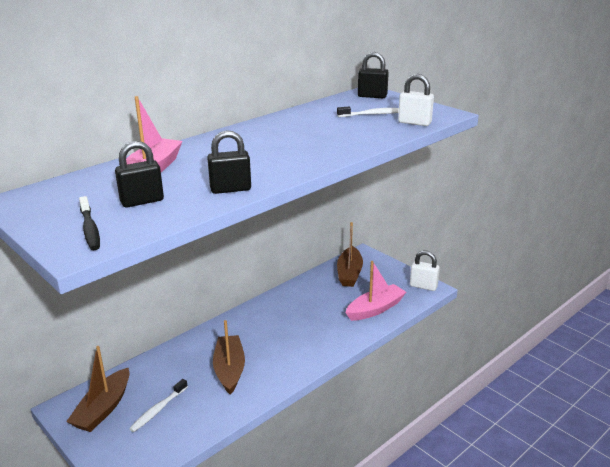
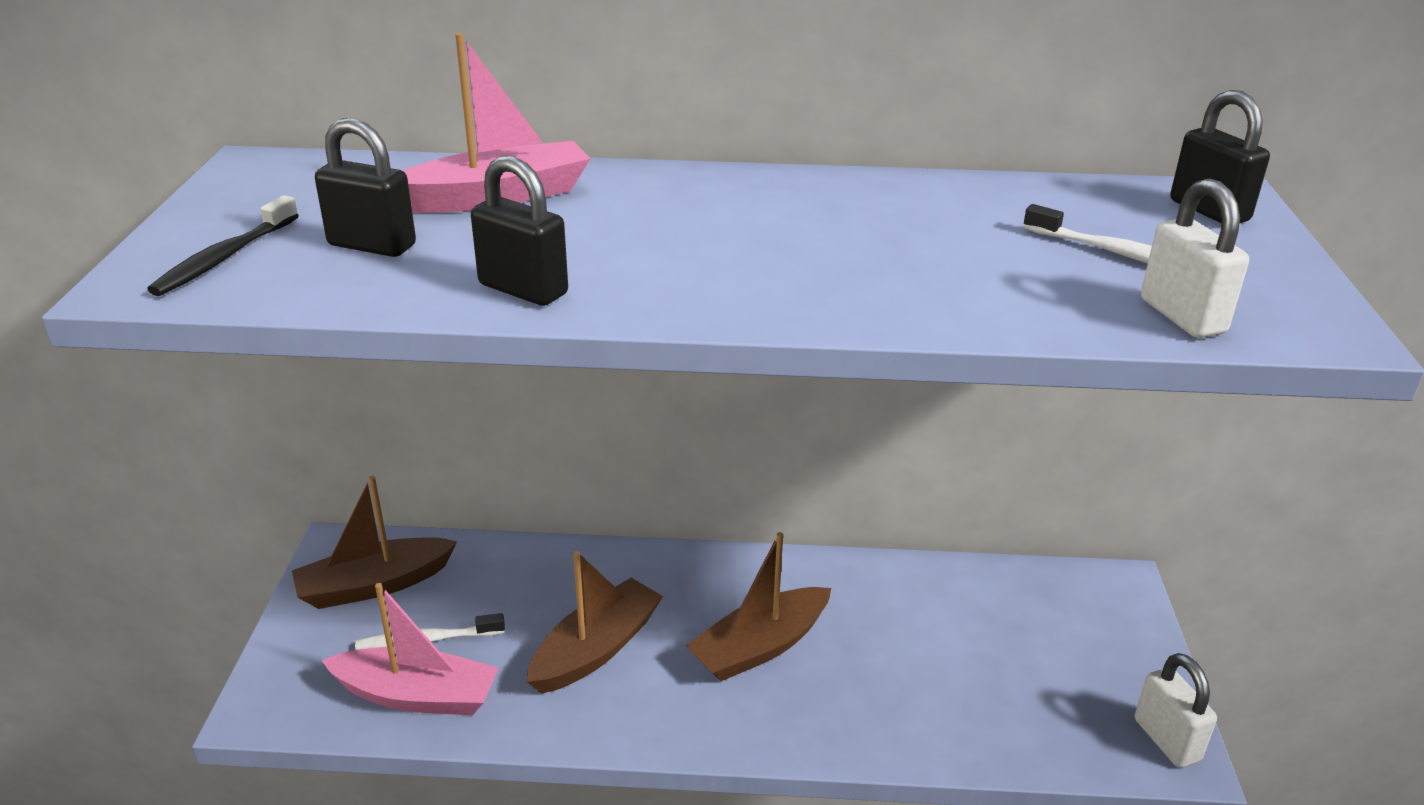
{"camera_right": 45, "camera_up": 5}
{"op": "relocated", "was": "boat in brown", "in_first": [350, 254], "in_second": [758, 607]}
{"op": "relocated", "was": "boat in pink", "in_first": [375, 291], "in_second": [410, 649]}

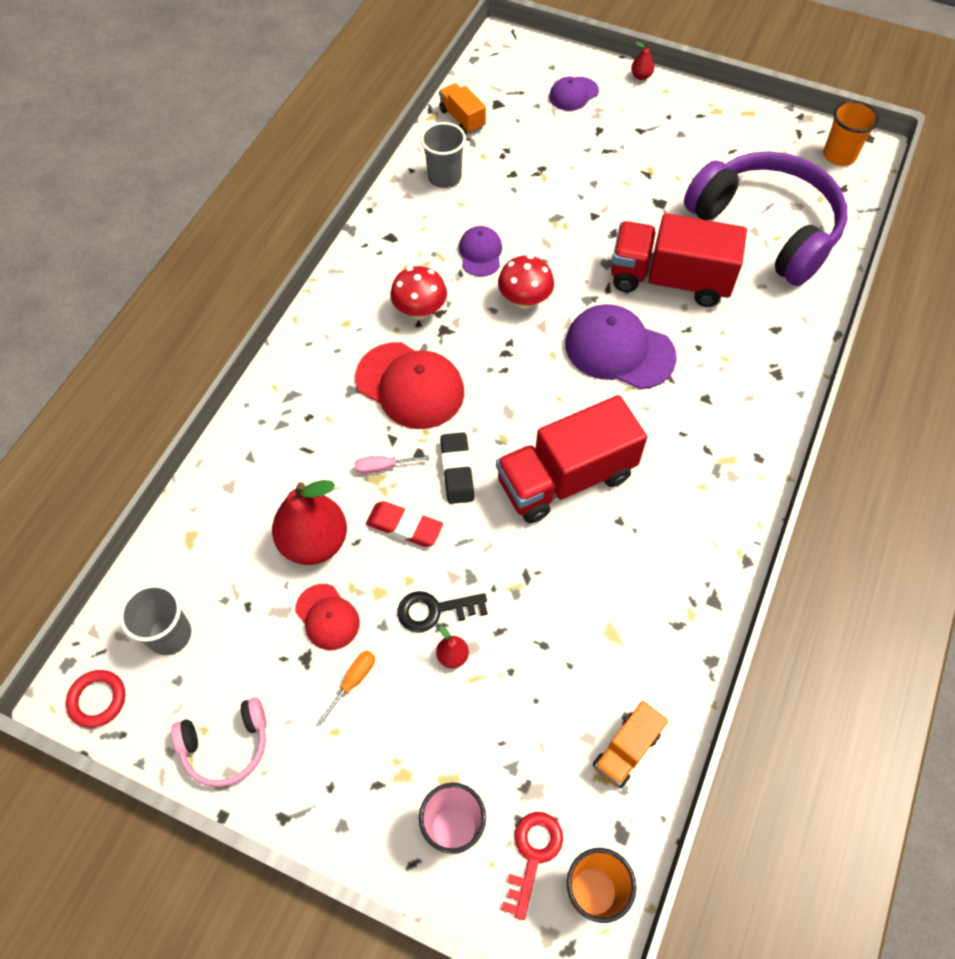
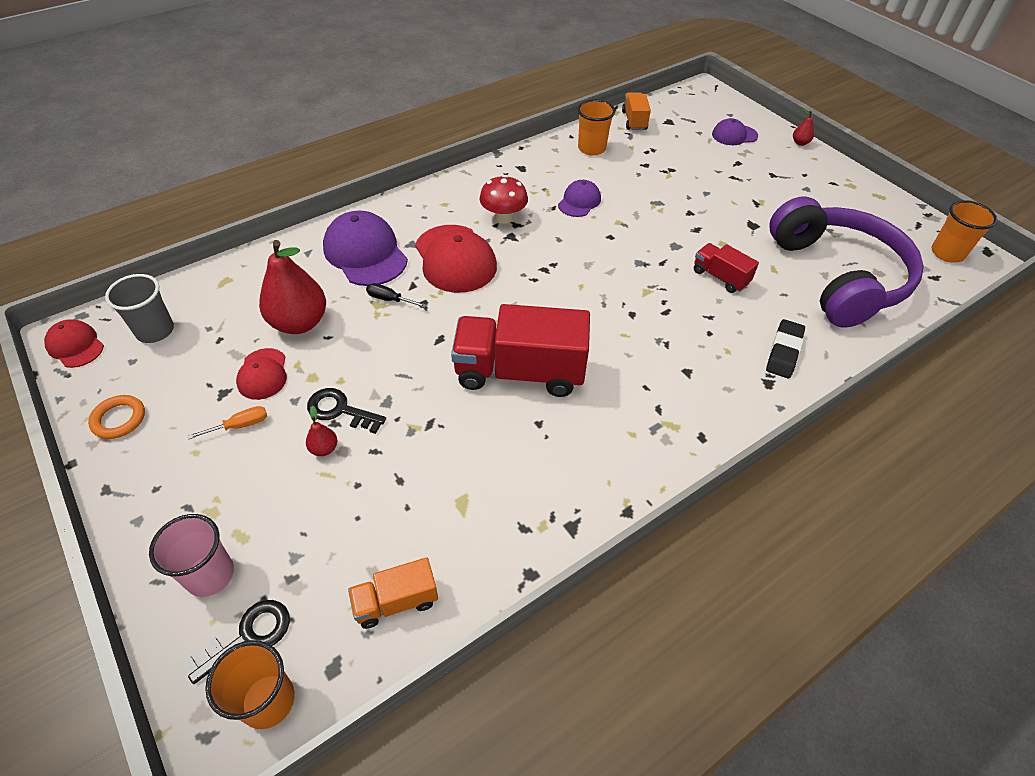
{"camera_right": 30, "camera_up": -10}
{"op": "exchanged", "was": "ring in red", "now": "cap in red", "in_first": [95, 699], "in_second": [74, 343]}
{"op": "exchanged", "was": "headphones in pink", "now": "ring in orange", "in_first": [218, 742], "in_second": [116, 417]}
{"op": "colour", "was": "screwdriver in pink", "now": "screwdriver in black", "in_first": [392, 464], "in_second": [396, 295]}
{"op": "missing", "was": "eraser in red", "in_first": [404, 524]}
{"op": "colour", "was": "cup in grey", "now": "cup in orange", "in_first": [443, 155], "in_second": [596, 127]}
{"op": "relocated", "was": "eraser in black", "in_first": [457, 468], "in_second": [785, 348]}
{"op": "missing", "was": "mushroom in red", "in_first": [526, 282]}
{"op": "colour", "was": "key in red", "now": "key in black", "in_first": [532, 866], "in_second": [236, 642]}
{"op": "relocated", "was": "cap in purple", "in_first": [621, 346], "in_second": [365, 248]}
{"op": "size", "was": "truck in red", "in_first": [679, 260], "in_second": [726, 268], "ratio": 0.5}

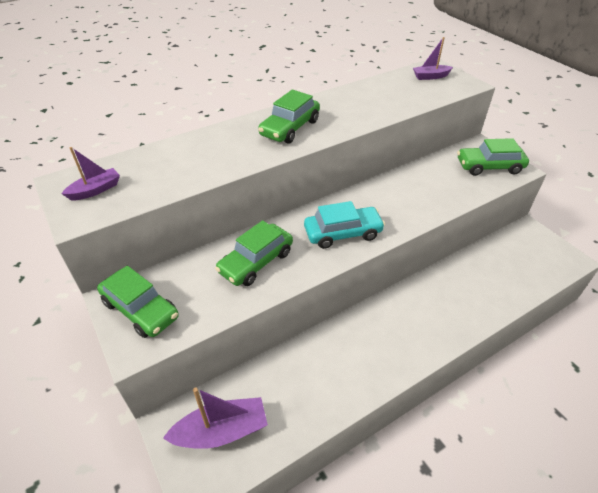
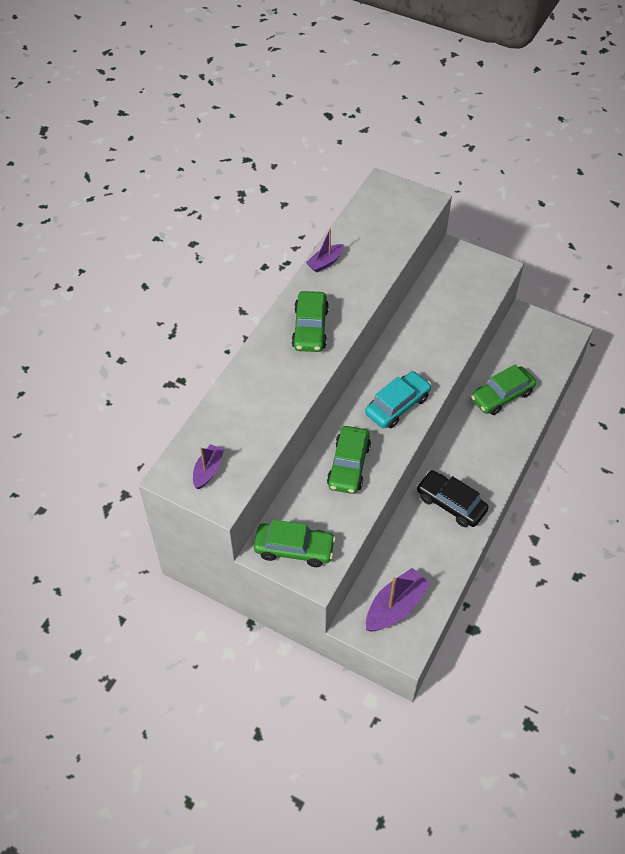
{"camera_right": -30, "camera_up": 10}
{"op": "relocated", "was": "boat in purple", "in_first": [433, 58], "in_second": [325, 251]}
{"op": "relocated", "was": "car in green", "in_first": [493, 157], "in_second": [503, 390]}
{"op": "appeared", "now": "car in black", "in_second": [452, 498]}

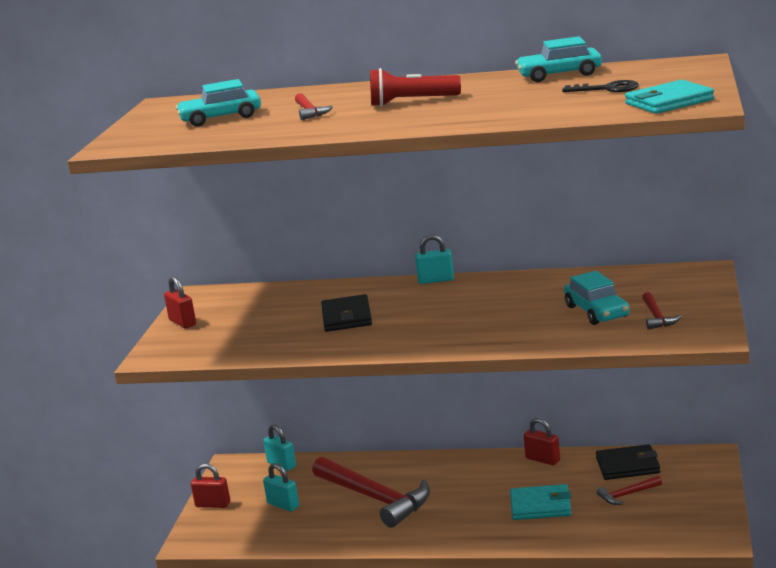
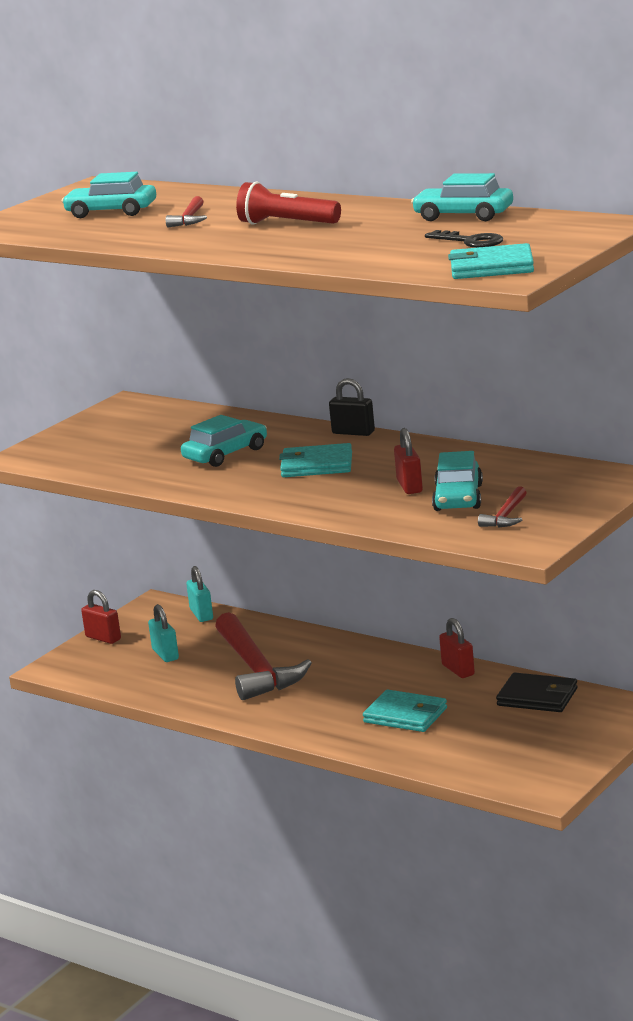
{"camera_right": 25, "camera_up": 0}
{"op": "relocated", "was": "padlock in red", "in_first": [180, 302], "in_second": [408, 461]}
{"op": "exchanged", "was": "wallet in black", "now": "car in turquoise", "in_first": [346, 313], "in_second": [224, 441]}
{"op": "colour", "was": "padlock in turquoise", "now": "padlock in black", "in_first": [434, 259], "in_second": [352, 407]}
{"op": "missing", "was": "hammer in red", "in_first": [629, 490]}
{"op": "appeared", "now": "wallet in turquoise", "in_second": [315, 460]}

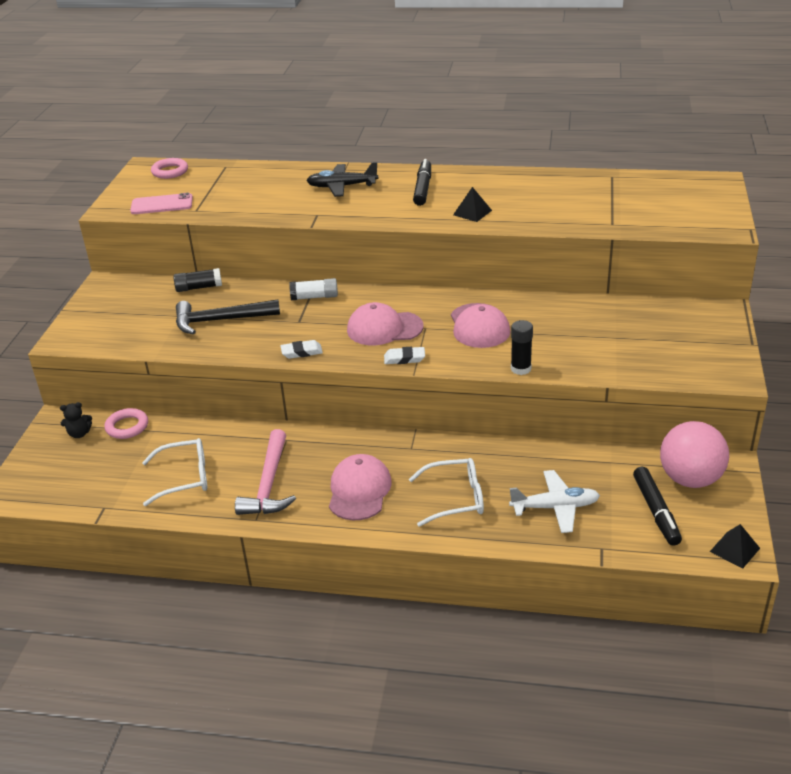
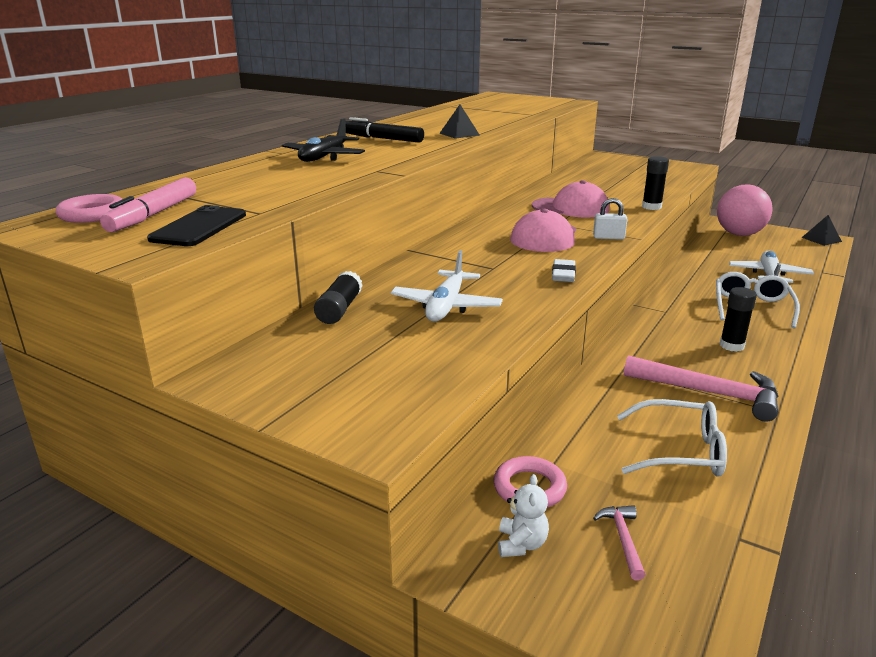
{"camera_right": -70, "camera_up": -10}
{"op": "colour", "was": "teddy bear in black", "now": "teddy bear in white", "in_first": [76, 420], "in_second": [523, 515]}
{"op": "colour", "was": "phone in pink", "now": "phone in black", "in_first": [161, 203], "in_second": [196, 225]}
{"op": "spun", "was": "glasses in white", "in_first": [174, 472], "in_second": [672, 438], "clockwise": 90}
{"op": "exchanged", "was": "hammer in black", "now": "plane in white", "in_first": [228, 316], "in_second": [447, 286]}
{"op": "missing", "was": "glue stick in white", "in_first": [313, 289]}
{"op": "exchanged", "was": "cap in pink", "now": "glue stick in black", "in_first": [360, 487], "in_second": [738, 319]}
{"op": "exchanged", "was": "eraser in white", "now": "padlock in white", "in_first": [404, 355], "in_second": [610, 219]}
{"op": "missing", "was": "marker in black", "in_first": [657, 506]}
{"op": "appeared", "now": "marker in pink", "in_second": [148, 204]}
{"op": "appeared", "now": "hammer in pink", "in_second": [619, 542]}

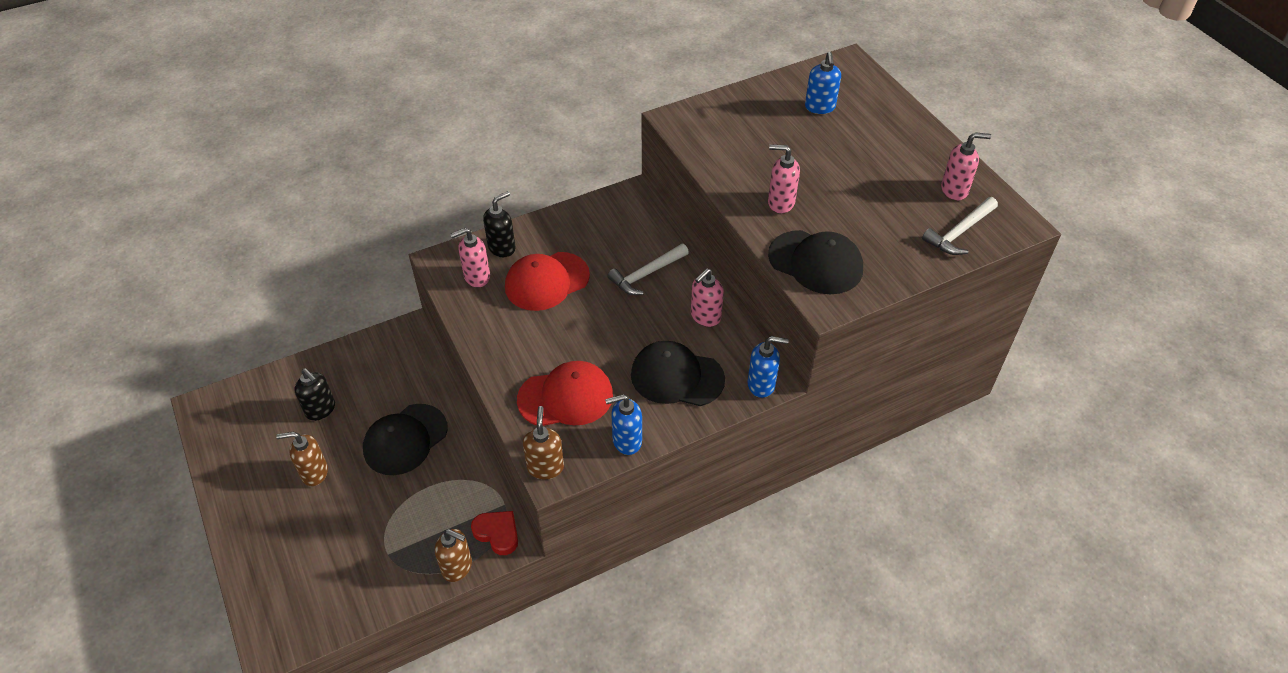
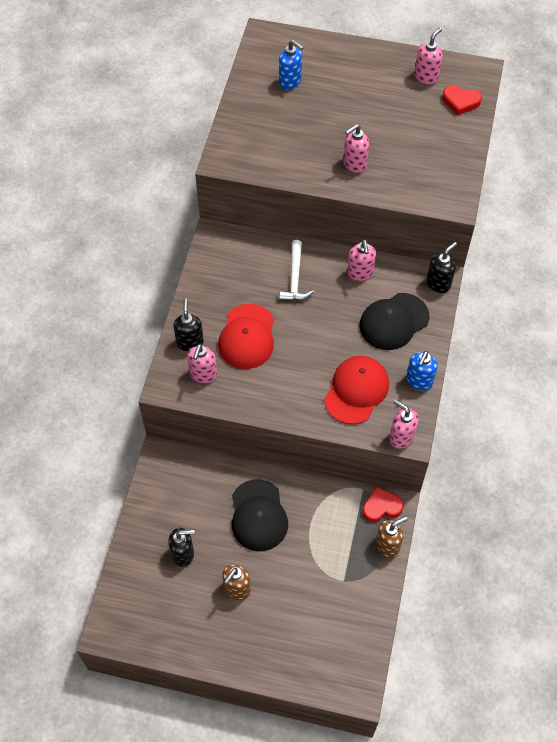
{"camera_right": -50, "camera_up": 10}
{"op": "colour", "was": "soap dispenser in brown", "now": "soap dispenser in pink", "in_first": [543, 442], "in_second": [404, 424]}
{"op": "colour", "was": "soap dispenser in blue", "now": "soap dispenser in black", "in_first": [768, 367], "in_second": [441, 267]}
{"op": "missing", "was": "cap in black", "in_first": [815, 262]}
{"op": "exchanged", "was": "hammer in white", "now": "heart in red", "in_first": [960, 226], "in_second": [462, 100]}

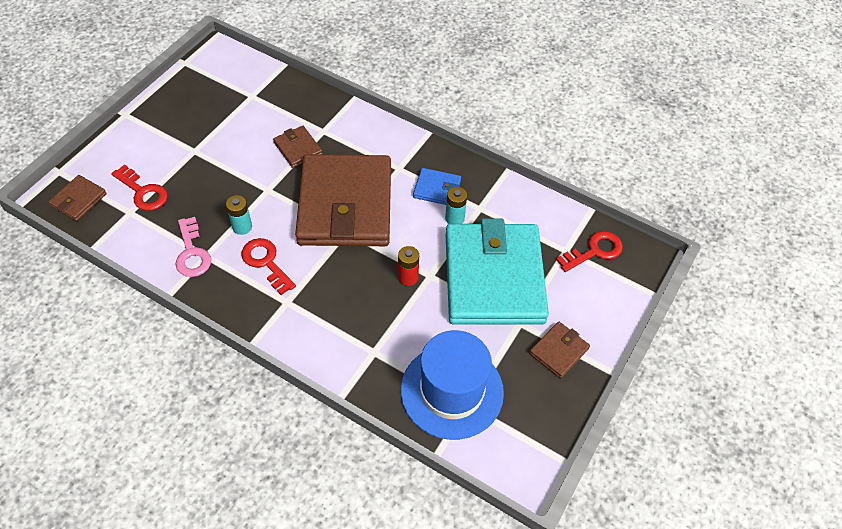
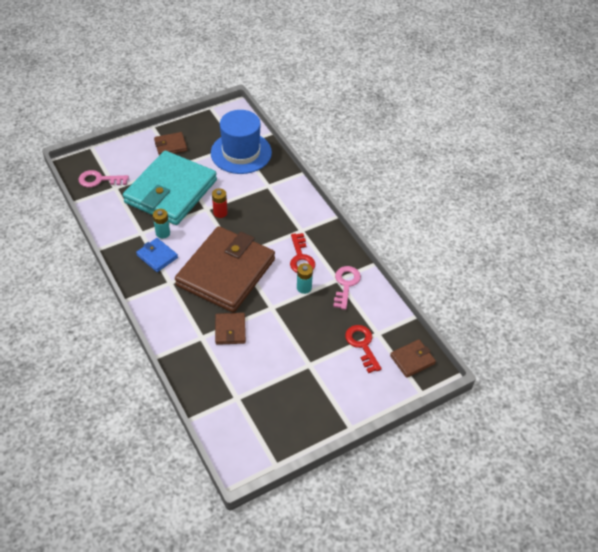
{"camera_right": -150, "camera_up": -5}
{"op": "colour", "was": "key in red", "now": "key in pink", "in_first": [589, 251], "in_second": [103, 178]}

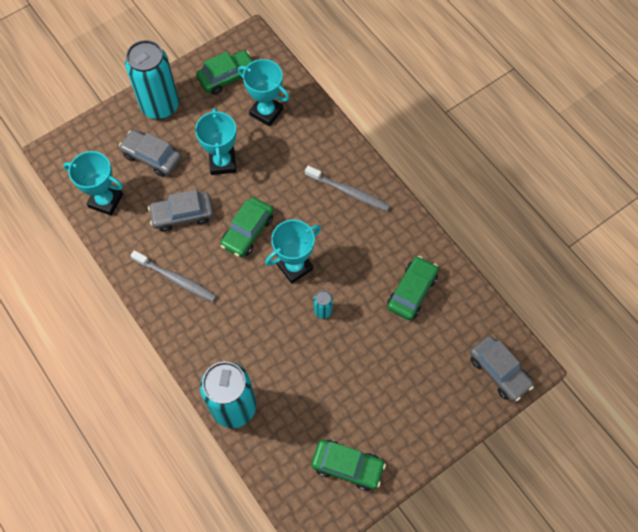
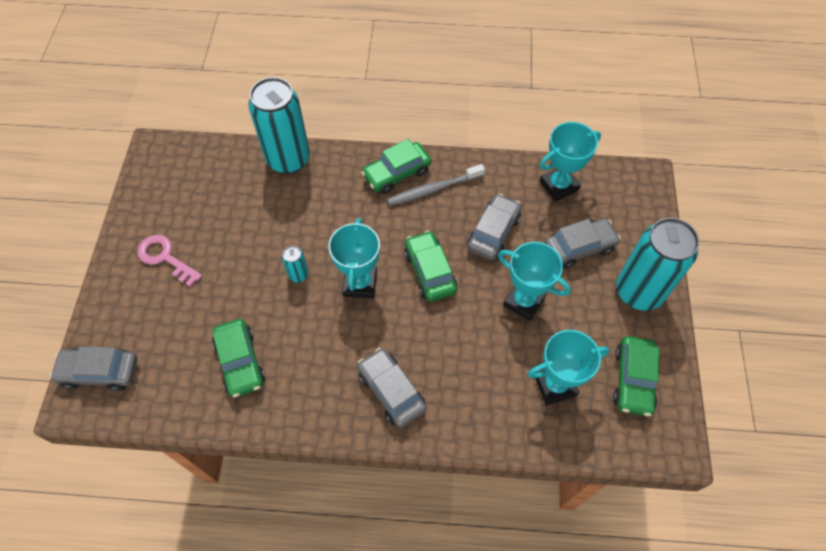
{"camera_right": 130, "camera_up": -5}
{"op": "exchanged", "was": "toothbrush in grey", "now": "car in grey", "in_first": [347, 188], "in_second": [391, 388]}
{"op": "relocated", "was": "car in green", "in_first": [348, 465], "in_second": [396, 166]}
{"op": "appeared", "now": "key in pink", "in_second": [169, 261]}

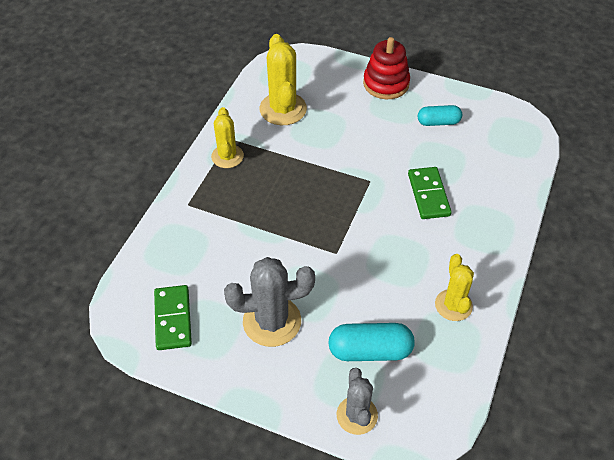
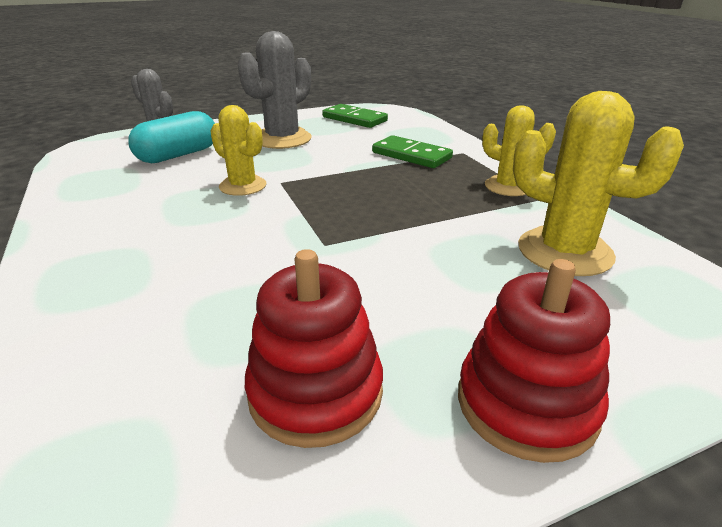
{"camera_right": 135, "camera_up": -20}
{"op": "relocated", "was": "domino in green", "in_first": [430, 193], "in_second": [412, 151]}
{"op": "exchanged", "was": "capsule in turquoise", "now": "stacking toy in red", "in_first": [440, 115], "in_second": [314, 348]}
{"op": "relocated", "was": "cactus in yellow", "in_first": [454, 287], "in_second": [238, 150]}

